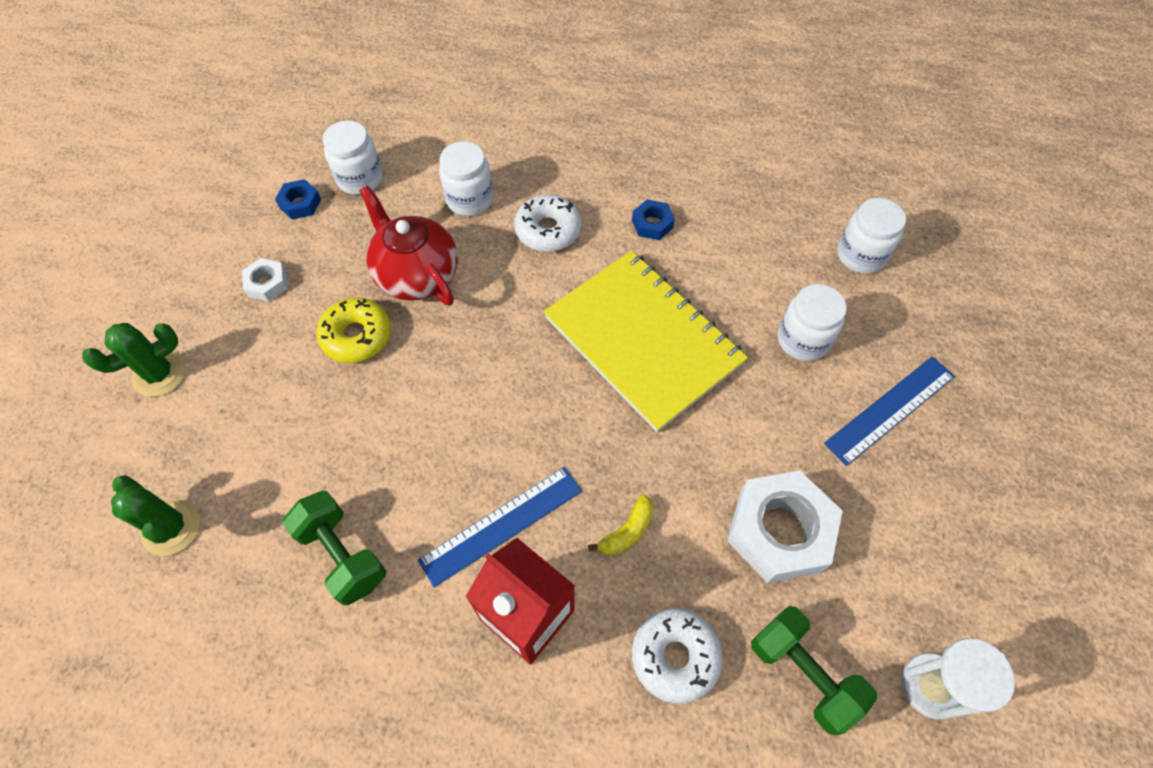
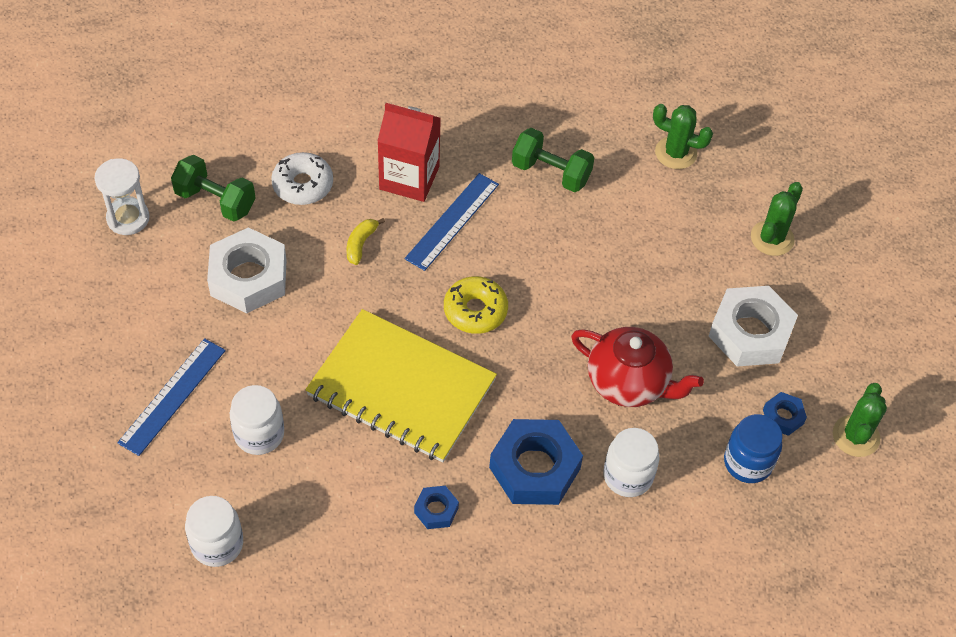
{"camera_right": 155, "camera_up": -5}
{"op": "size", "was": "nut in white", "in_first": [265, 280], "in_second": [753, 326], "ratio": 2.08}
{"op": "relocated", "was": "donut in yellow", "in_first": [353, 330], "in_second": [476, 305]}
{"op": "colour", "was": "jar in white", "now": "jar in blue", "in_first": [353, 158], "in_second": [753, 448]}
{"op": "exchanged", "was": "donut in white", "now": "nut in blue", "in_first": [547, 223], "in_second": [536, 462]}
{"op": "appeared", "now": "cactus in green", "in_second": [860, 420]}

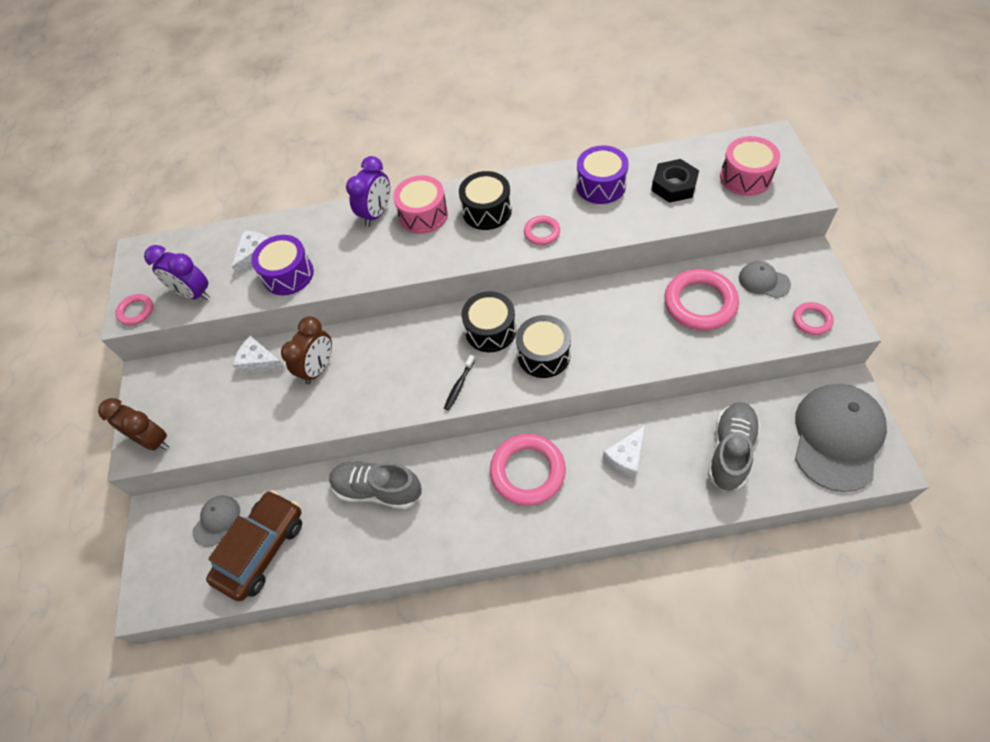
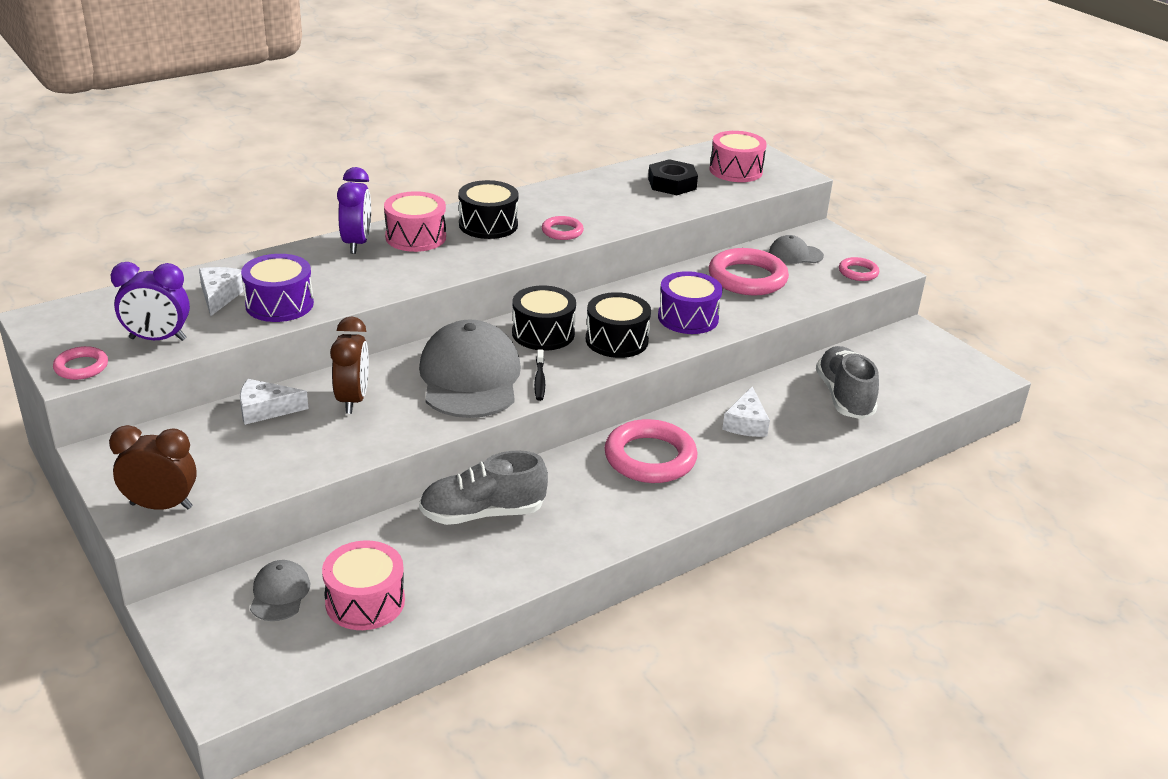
{"camera_right": -35, "camera_up": -25}
{"op": "exchanged", "was": "car in brown", "now": "drum in pink", "in_first": [254, 545], "in_second": [363, 585]}
{"op": "relocated", "was": "drum in purple", "in_first": [602, 175], "in_second": [690, 302]}
{"op": "relocated", "was": "cap in grey", "in_first": [841, 438], "in_second": [470, 369]}

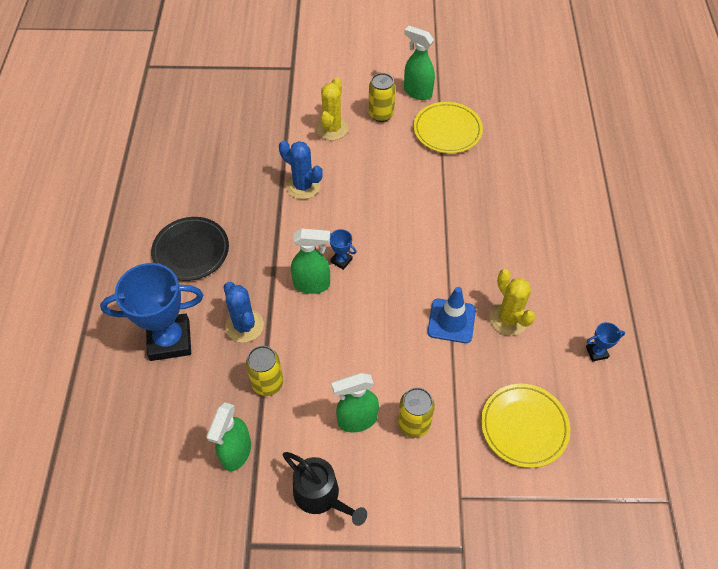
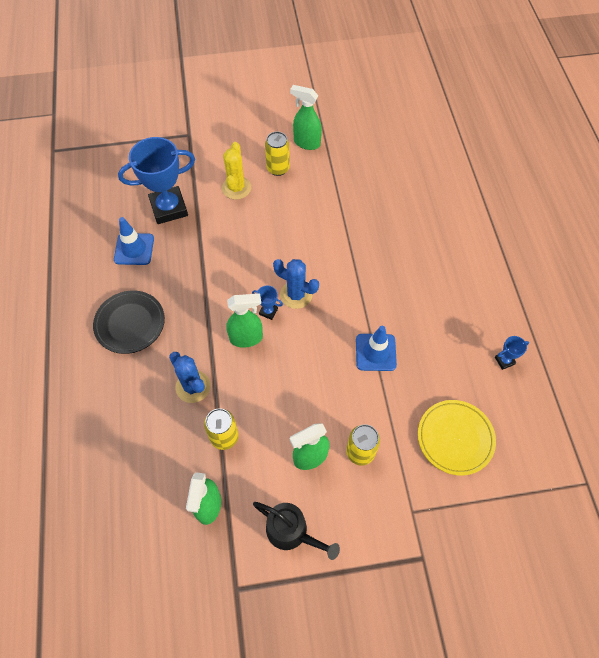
{"camera_right": -10, "camera_up": 5}
{"op": "relocated", "was": "trophy in blue", "in_first": [151, 312], "in_second": [156, 180]}
{"op": "relocated", "was": "cactus in blue", "in_first": [301, 169], "in_second": [296, 284]}
{"op": "missing", "was": "plate in yellow", "in_first": [448, 128]}
{"op": "missing", "was": "cactus in yellow", "in_first": [513, 302]}
{"op": "appeared", "now": "traffic cone in blue", "in_second": [134, 241]}

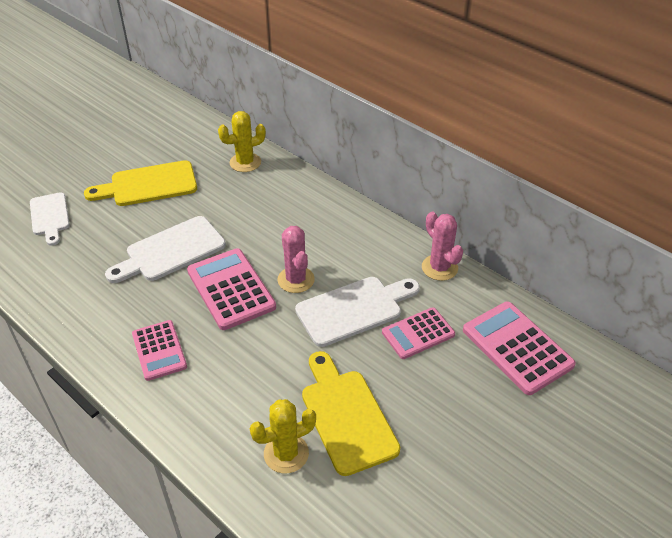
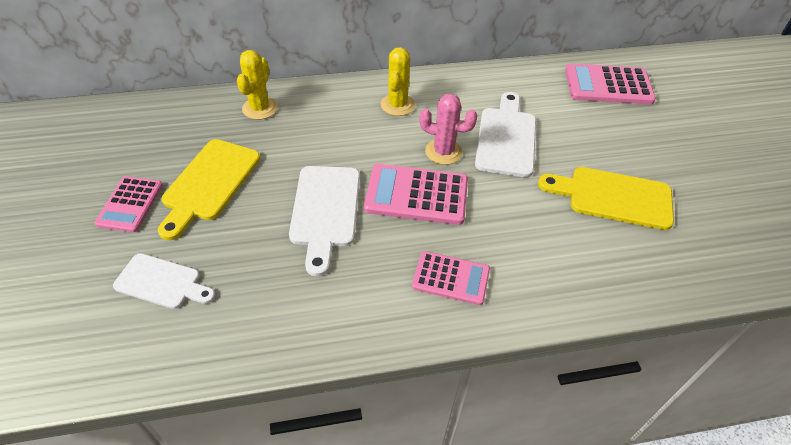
{"camera_right": -55, "camera_up": 5}
{"op": "relocated", "was": "cactus in yellow", "in_first": [283, 436], "in_second": [398, 81]}
{"op": "relocated", "was": "calculator in pink", "in_first": [418, 333], "in_second": [128, 204]}
{"op": "missing", "was": "cactus in pink", "in_first": [442, 246]}

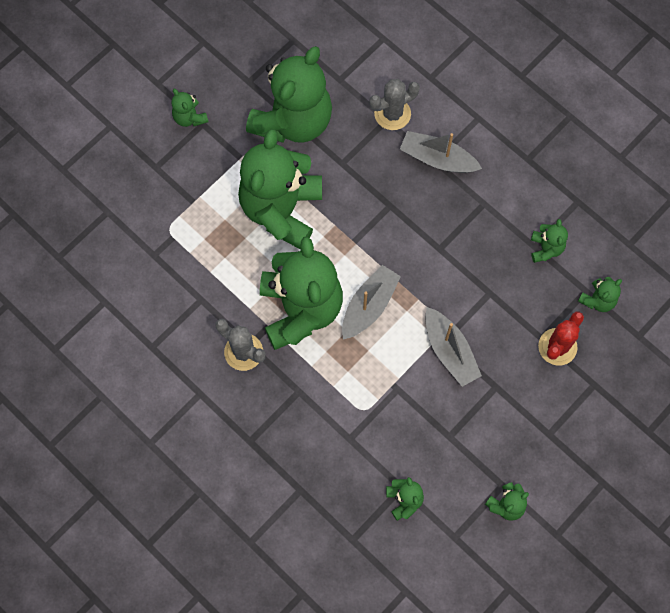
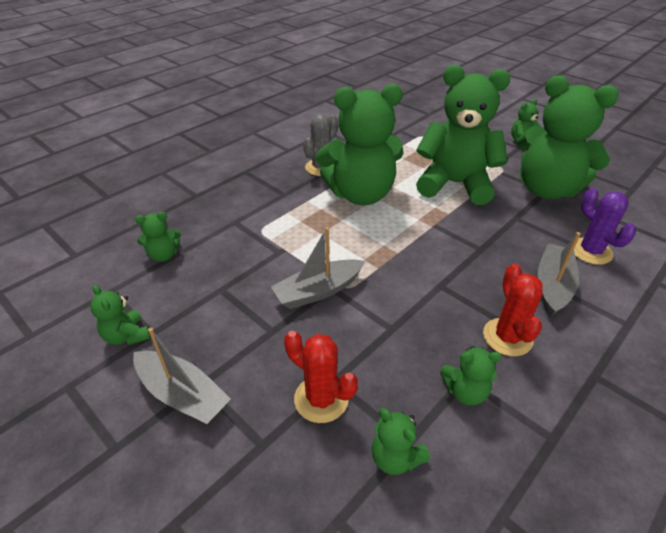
{"camera_right": 90, "camera_up": -30}
{"op": "relocated", "was": "boat in grey", "in_first": [371, 302], "in_second": [182, 376]}
{"op": "colour", "was": "cactus in grey", "now": "cactus in purple", "in_first": [394, 104], "in_second": [605, 226]}
{"op": "appeared", "now": "cactus in red", "in_second": [513, 310]}

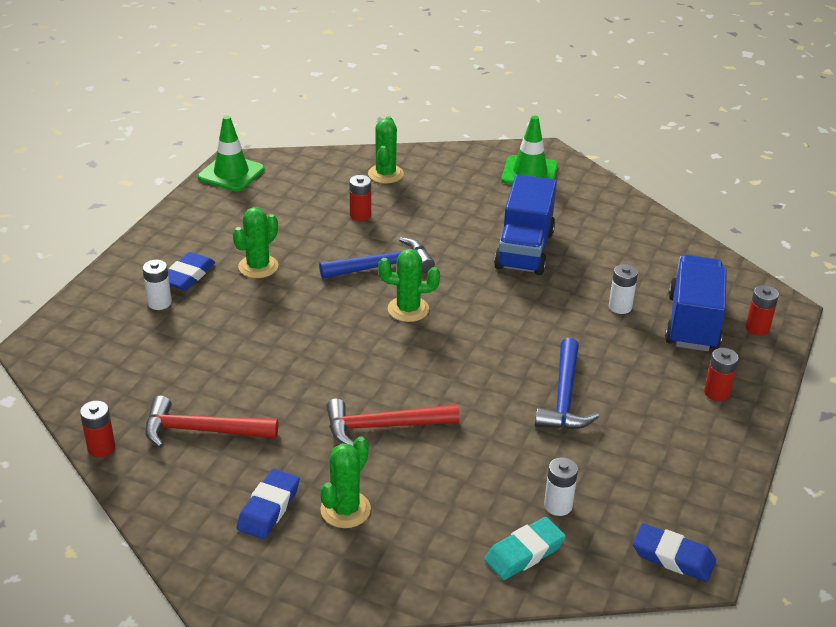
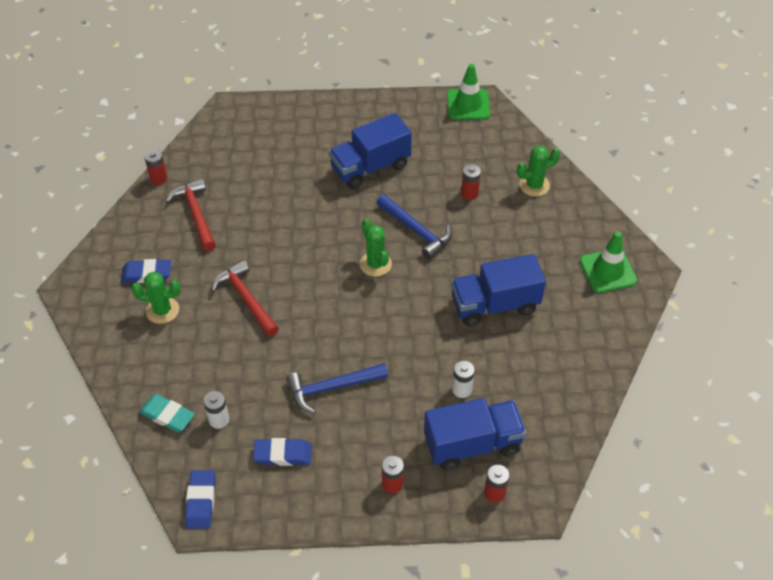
{"camera_right": 65, "camera_up": 15}
{"op": "missing", "was": "battery in white", "in_first": [157, 285]}
{"op": "relocated", "was": "eraser in blue", "in_first": [191, 271], "in_second": [282, 452]}
{"op": "exchanged", "was": "cactus in green", "now": "truck in blue", "in_first": [255, 242], "in_second": [370, 151]}

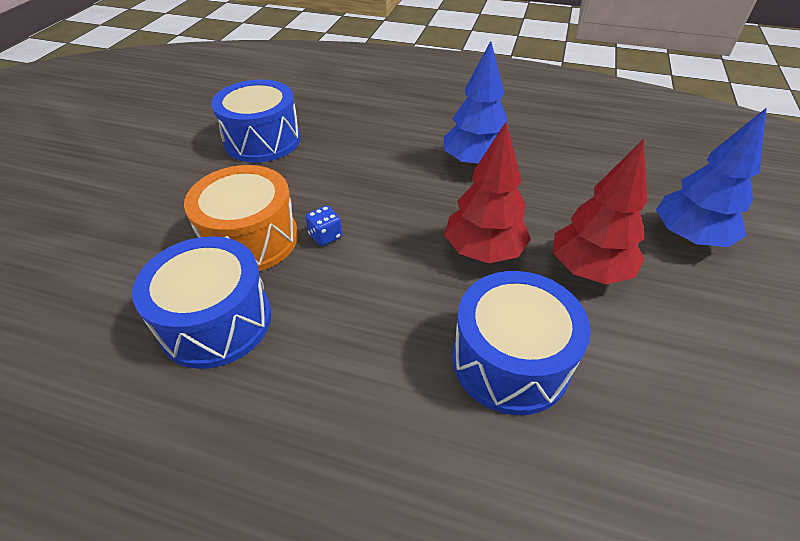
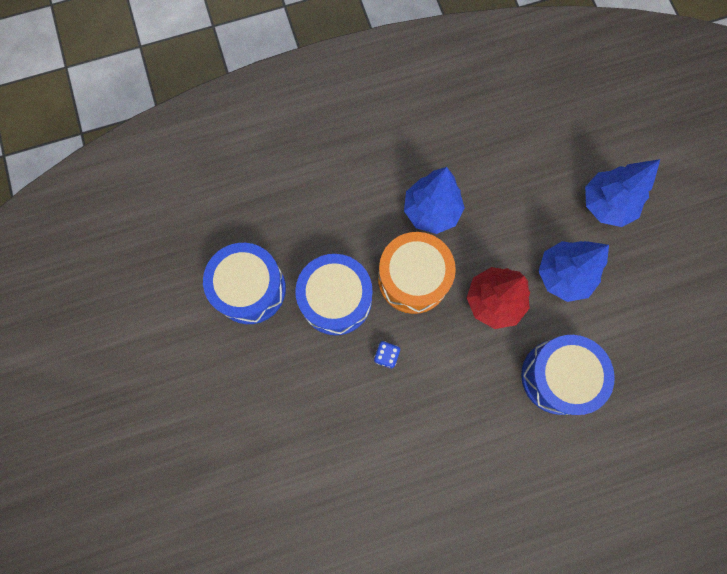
{"camera_right": -35, "camera_up": 30}
{"op": "relocated", "was": "drum in blue", "in_first": [201, 302], "in_second": [334, 294]}
{"op": "relocated", "was": "drum in orange", "in_first": [241, 218], "in_second": [417, 273]}
{"op": "colour", "was": "tree in red", "now": "tree in blue", "in_first": [600, 211], "in_second": [574, 271]}

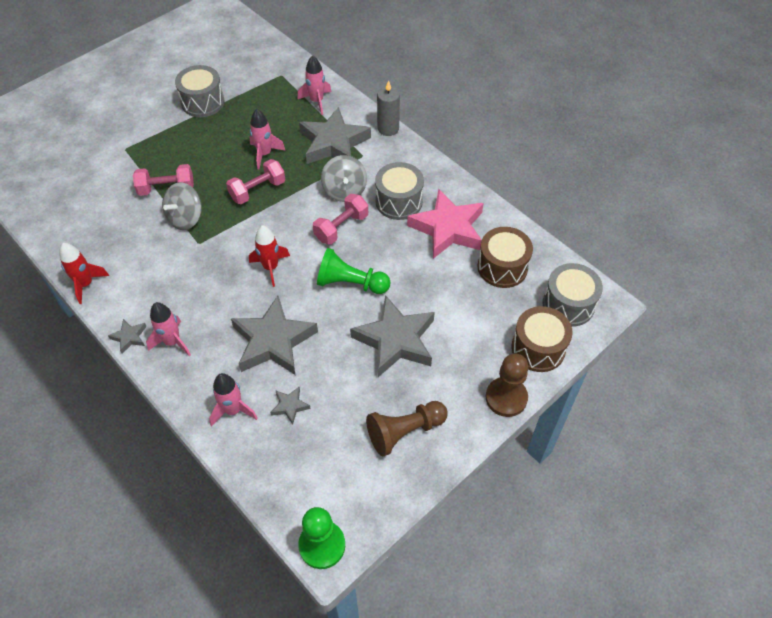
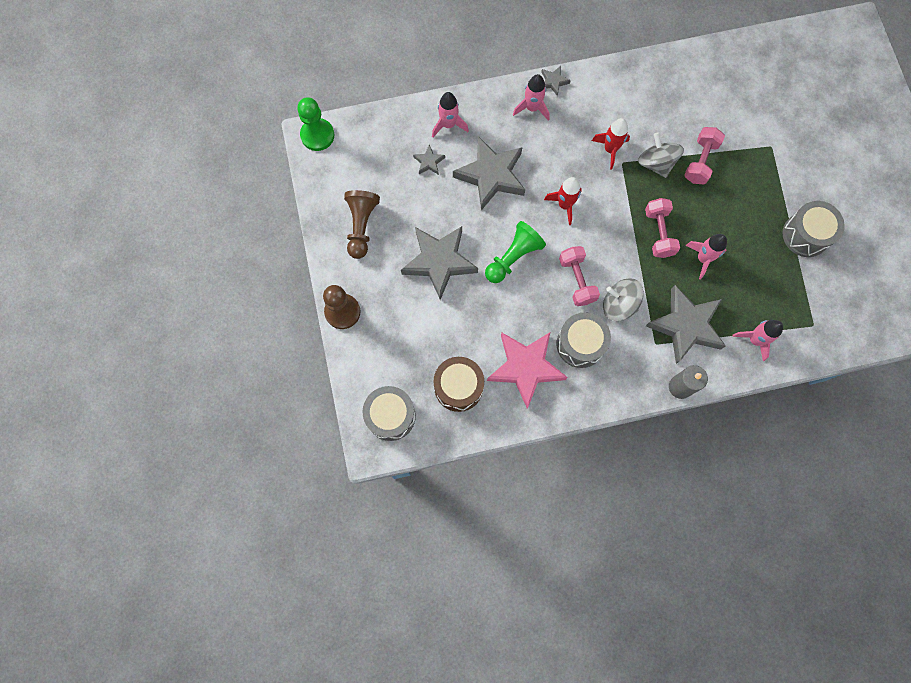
{"camera_right": 120, "camera_up": 20}
{"op": "relocated", "was": "rocket in red", "in_first": [84, 273], "in_second": [611, 143]}
{"op": "missing", "was": "drum in brown", "in_first": [542, 339]}

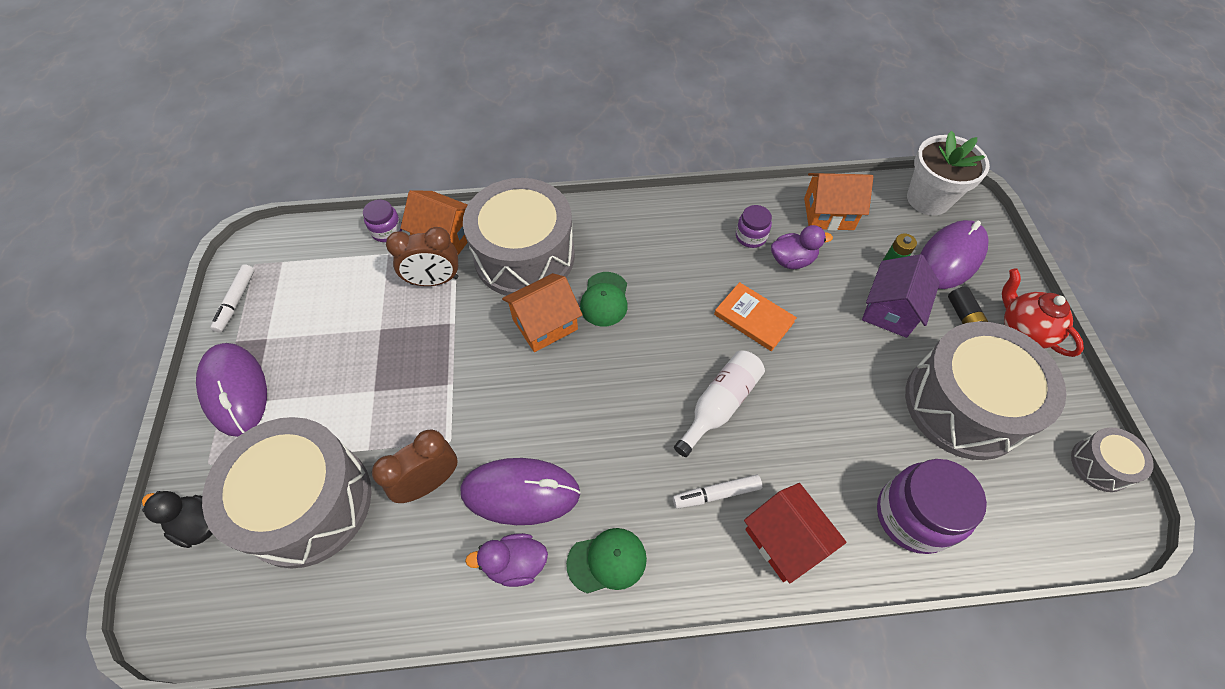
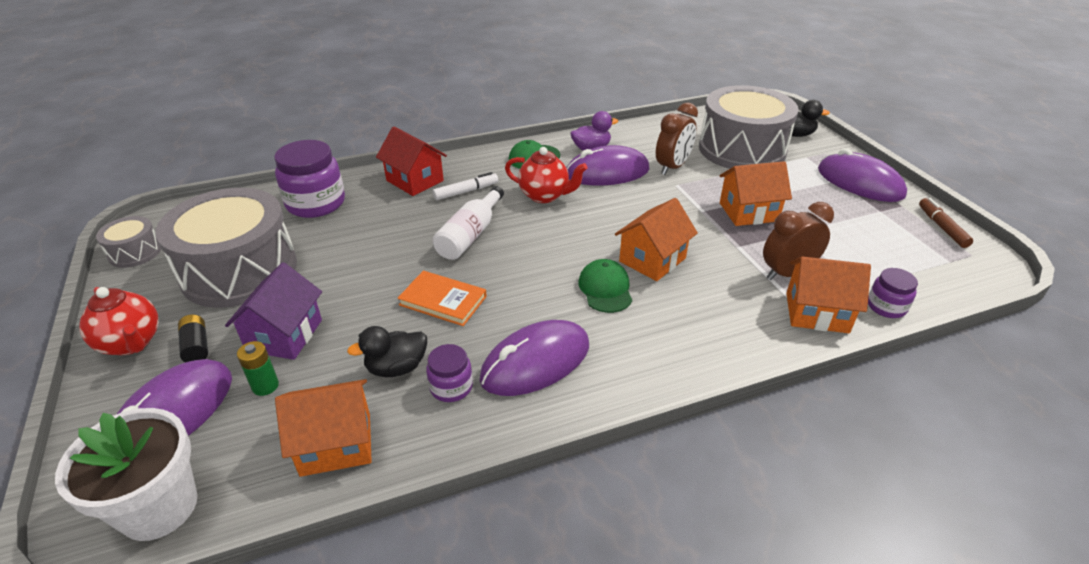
{"camera_right": 165, "camera_up": -20}
{"op": "colour", "was": "marker in white", "now": "marker in brown", "in_first": [232, 298], "in_second": [946, 223]}
{"op": "missing", "was": "drum in grey", "in_first": [519, 237]}
{"op": "colour", "was": "duck in purple", "now": "duck in black", "in_first": [802, 247], "in_second": [387, 351]}
{"op": "appeared", "now": "mouse in purple", "in_second": [534, 358]}
{"op": "appeared", "now": "teapot in red", "in_second": [546, 175]}
{"op": "appeared", "now": "house in orange", "in_second": [756, 193]}

